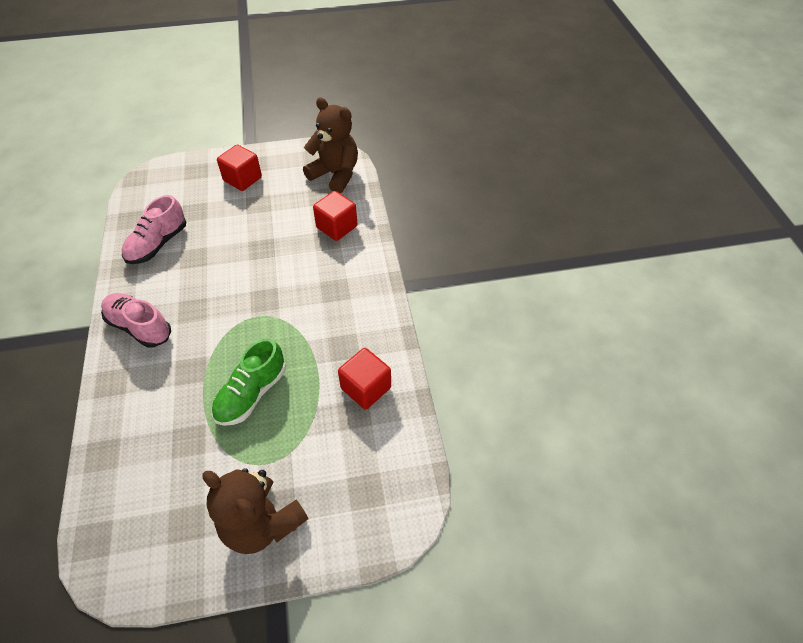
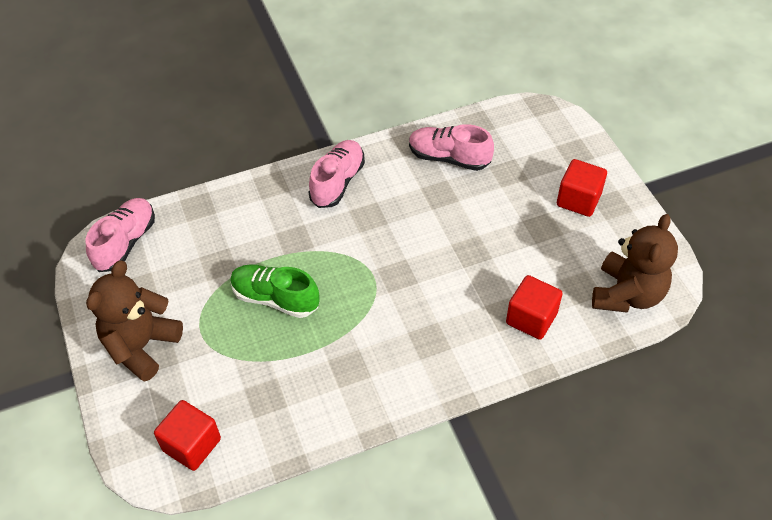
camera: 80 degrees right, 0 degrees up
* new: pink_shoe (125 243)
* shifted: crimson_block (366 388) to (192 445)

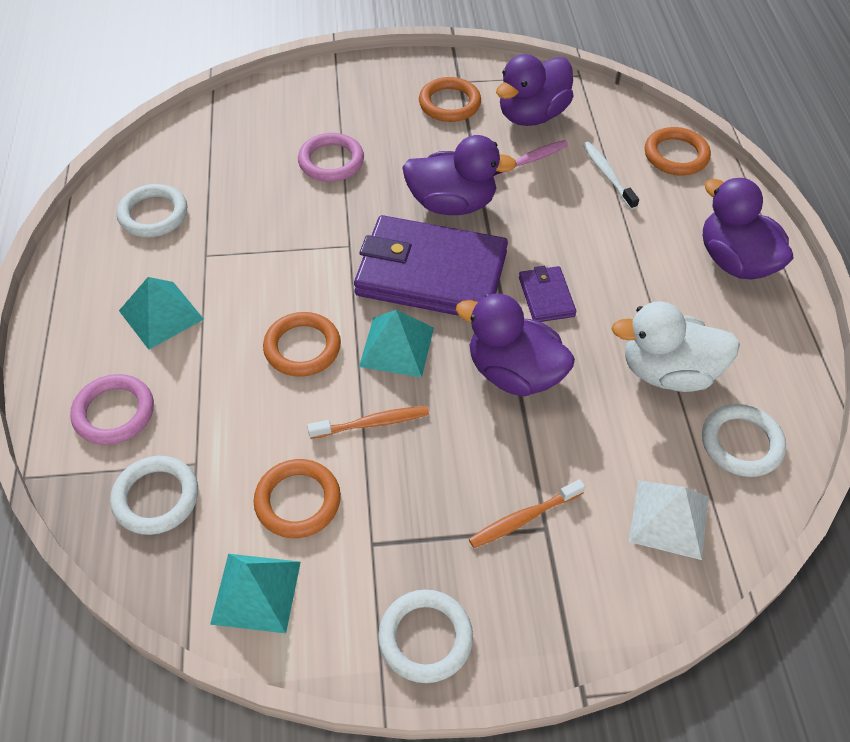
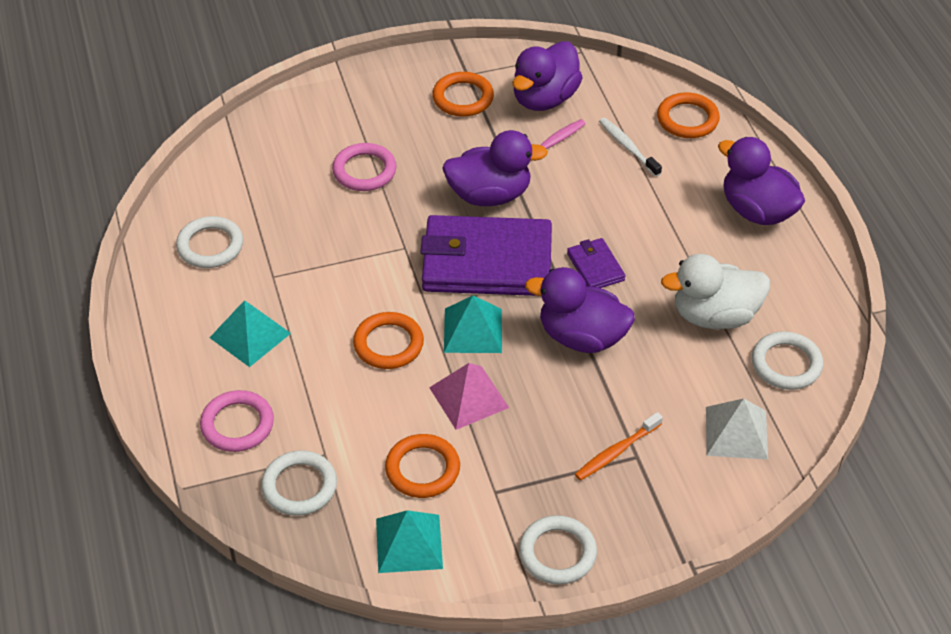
camera: 10 degrees left, 5 degrees down
* swapped: orange-coloured_dental_brush (372 423) to pink_pyramid_shape (468 397)

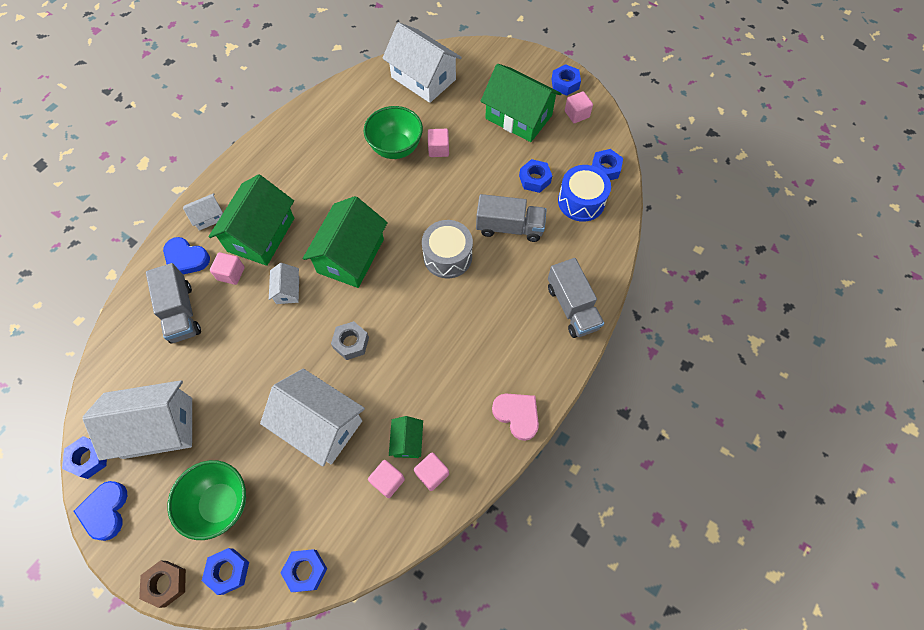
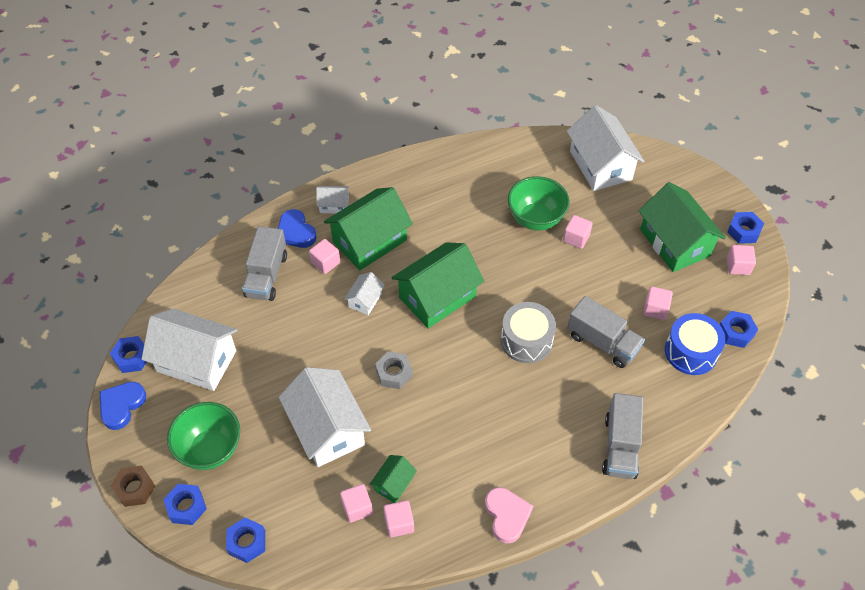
camera: 30 degrees right, 10 degrees down
* swapped: cobalt_nut (534 179) to pink_block (655 309)

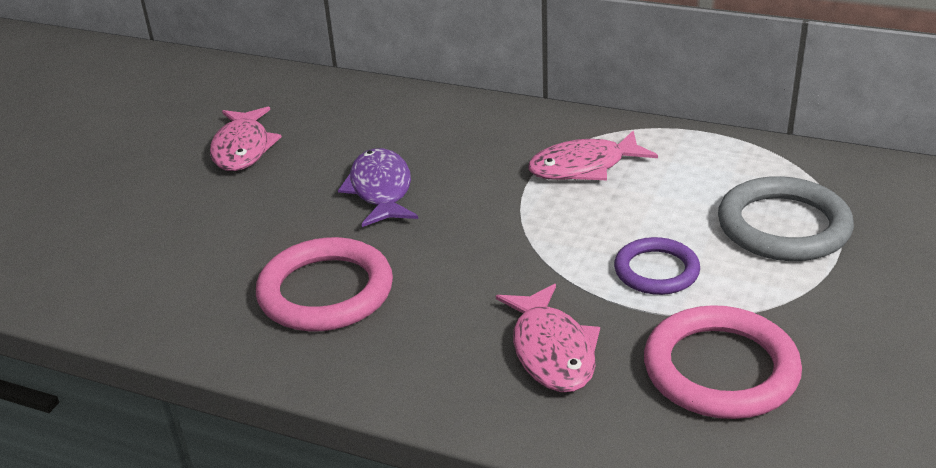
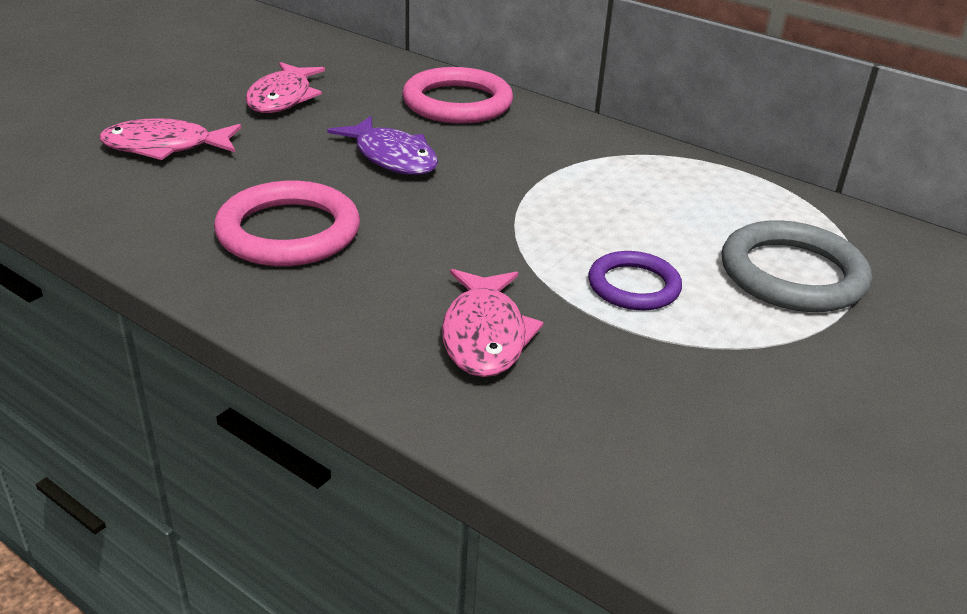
camera: 10 degrees right, 0 degrees up
* shifted: pink_toy_fish (584 167) to (165 147)
* shifted: pink_hoop (720 369) to (457 103)
* rotated: purple_toy_fish (381 190) = (392 157) 135 degrees clockwise

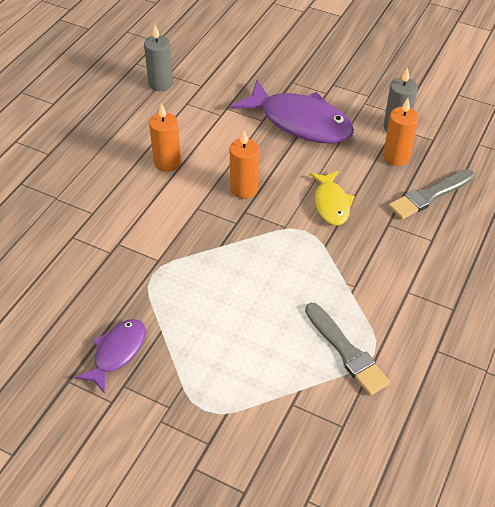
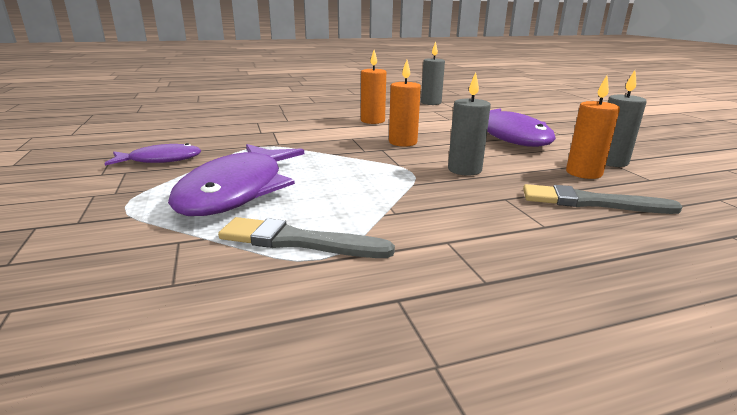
camera: 45 degrees right, 25 degrees down
* new: purple_toy_fish (238 190)
* swapped: yellow_toy_fish (331 203) to ash-grey_candle (464 170)
* rotated: ash-grey_brush (346 351) = (298 241) 90 degrees clockwise

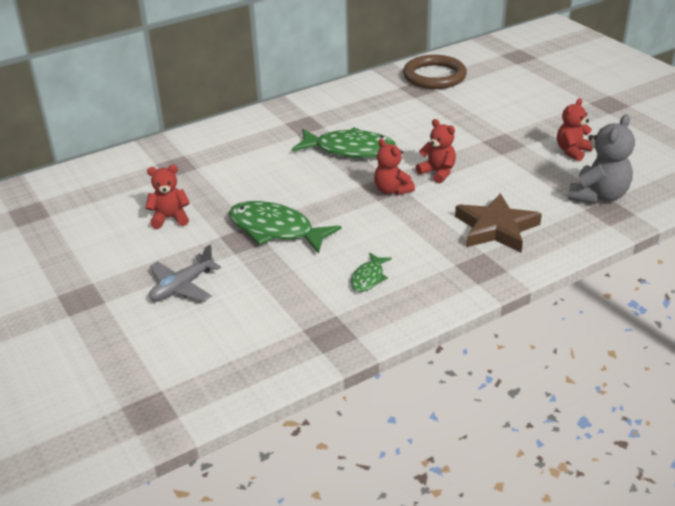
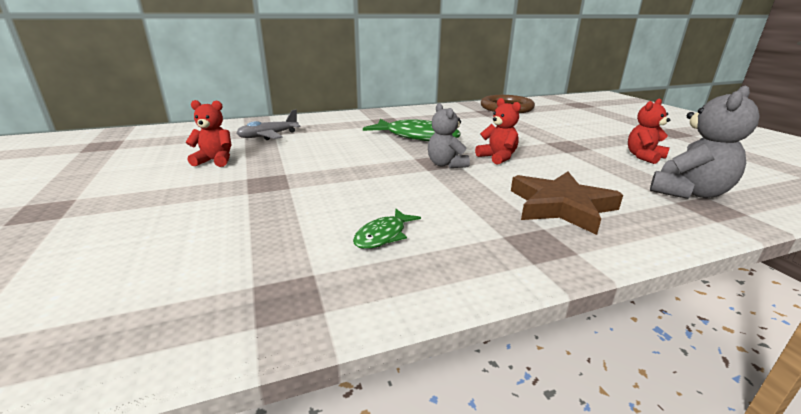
camera: 10 degrees right, 10 degrees down
* gone: emerald_toy_fish (275 230)
* shifted: ash-grey_plane (182 287) to (268 136)
* repainted: crimson_teddy (392 190) to ash-grey_teddy (446 164)

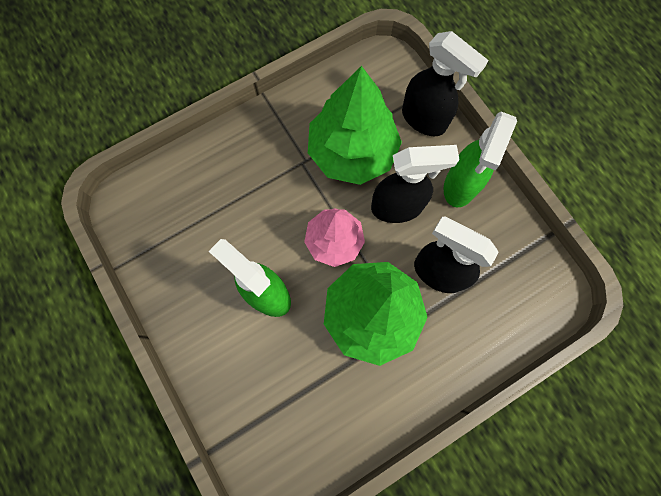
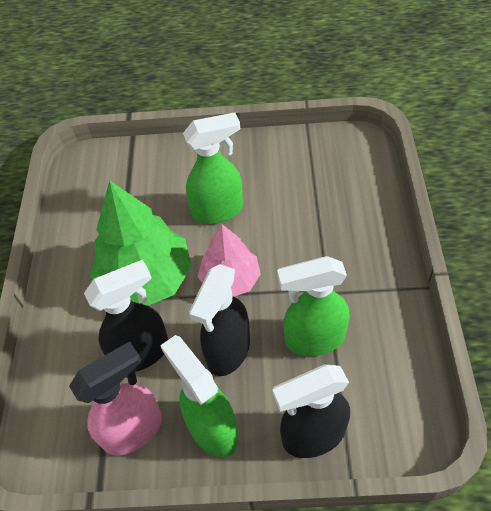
camera: 125 degrees right, 20 degrees down
* new: pink_spray_cleaner (134 430)
* swapped: emerald_toy_tree (352 151) to emerald_spray_cleaner (314 339)

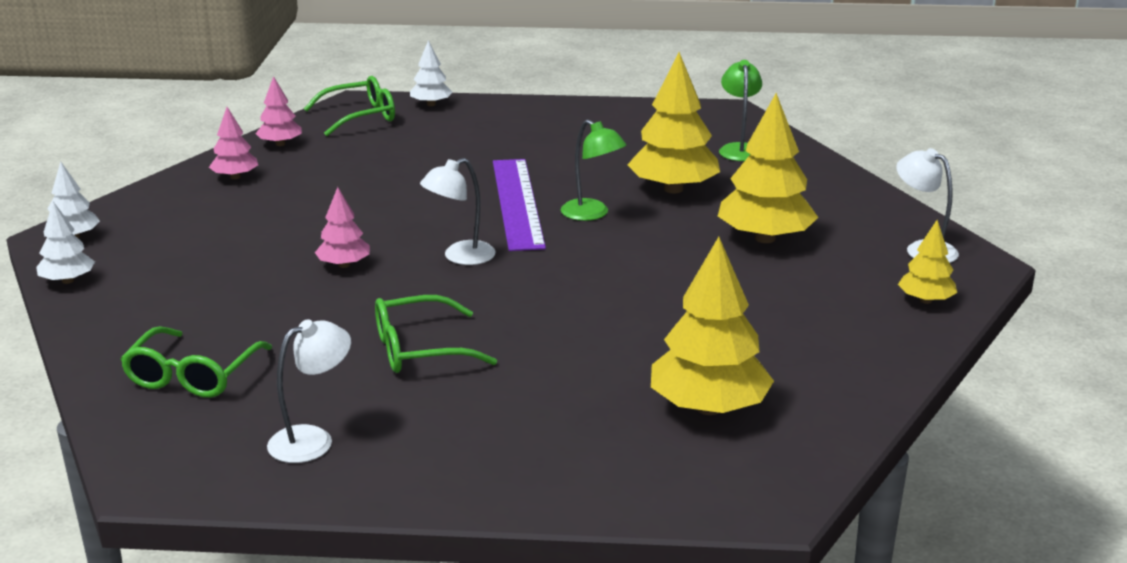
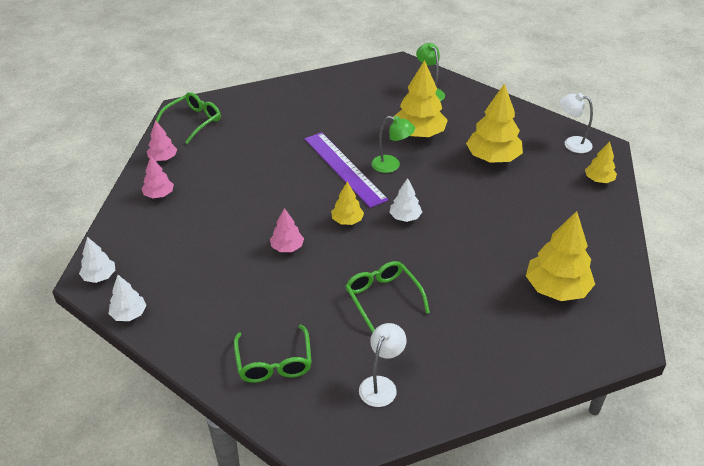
camera: 25 degrees left, 15 degrees up
* shifted: snow-white_toy_tree (431 104) to (405 217)
* swapped: snow-white_desk_lamp (460 257) to yellow_toy_tree (347 220)
* rotated: emerald_glasses (420 349) = (383 298) 105 degrees clockwise

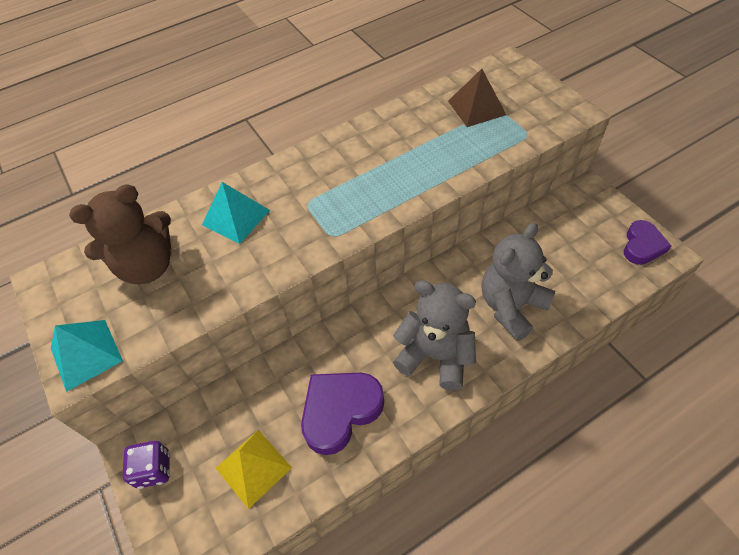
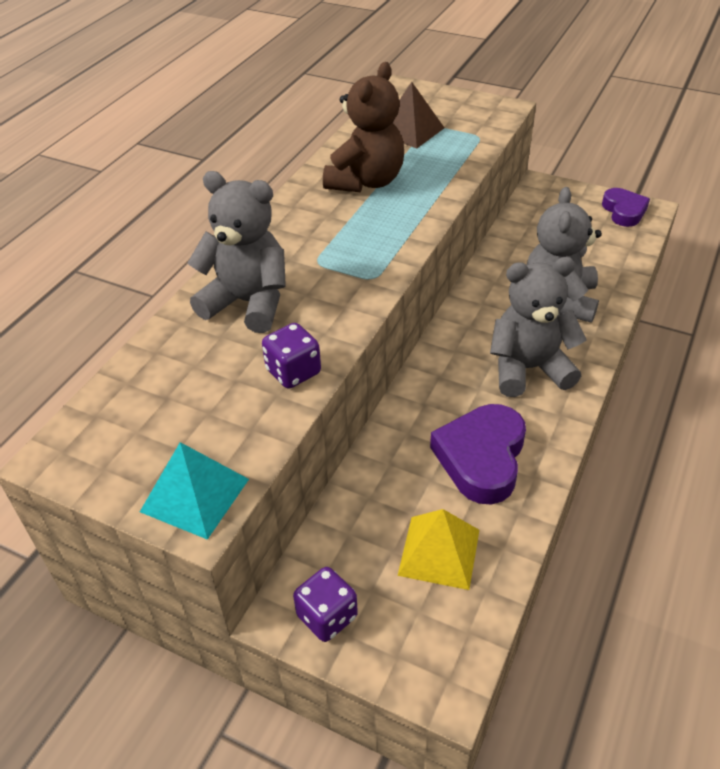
camera: 35 degrees left, 10 degrees down
* new: purple_dice (293 372)
* shifted: dark_brown_teddy (147 266) to (366 181)
* swapped: aqua_pyramid_shape (236 217) to ash-grey_teddy (248 303)

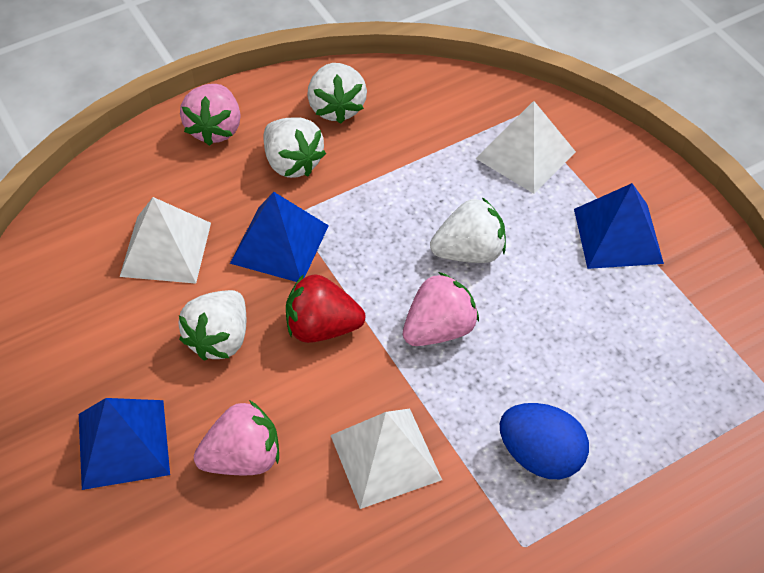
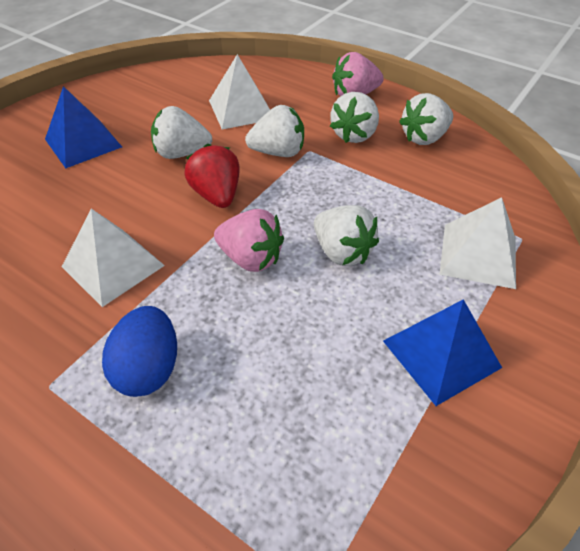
camera: 65 degrees right, 5 degrees down
* gone: pink_berry (243 458)
* swapped: cobalt_pyramid_shape (279 244) to snow-white_berry (278 152)

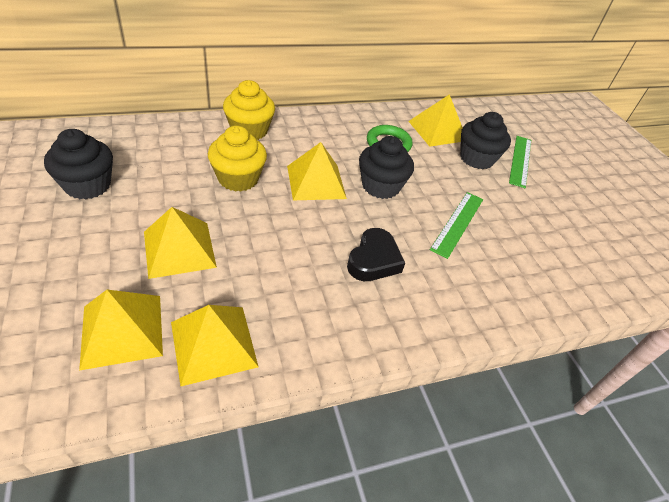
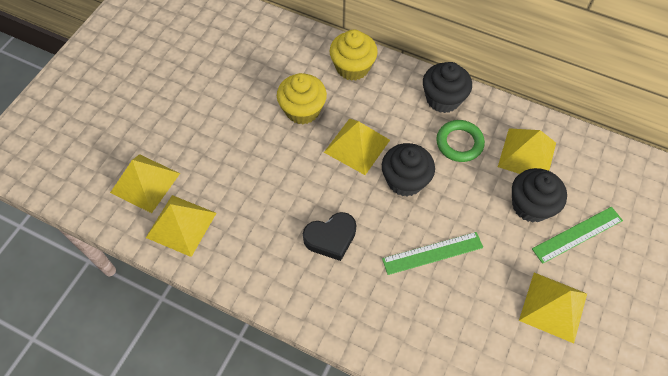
camera: 50 degrees right, 15 degrees up
* shifted: ebony_cupcake (87 185) to (443 99)
* shifted: yellow_pyramid_shape (179 249) to (553 307)

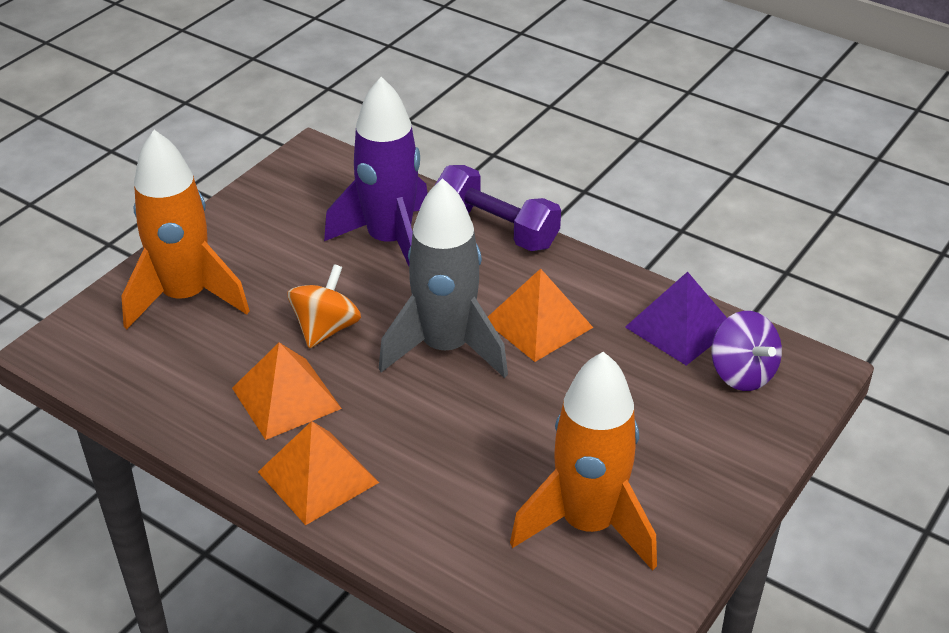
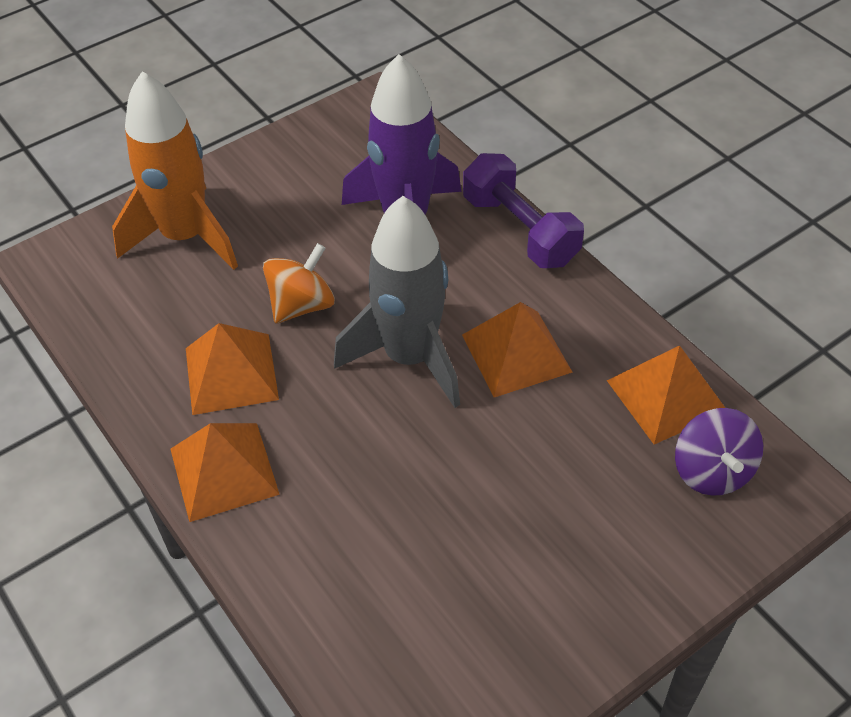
camera: 20 degrees right, 10 degrees up
* gone: orange-coloured_rocket (588 524)
* repainted: purple_pyramid_shape (679 327) to orange-coloured_pyramid_shape (666 395)

